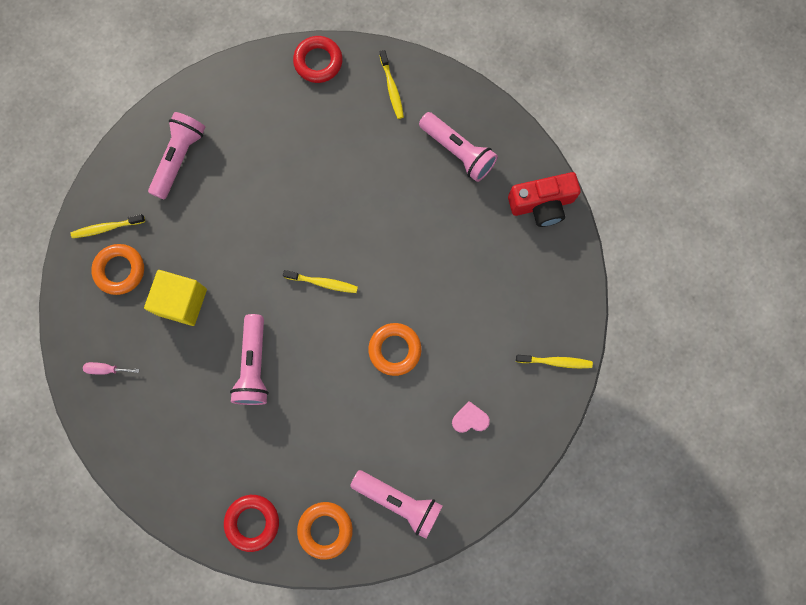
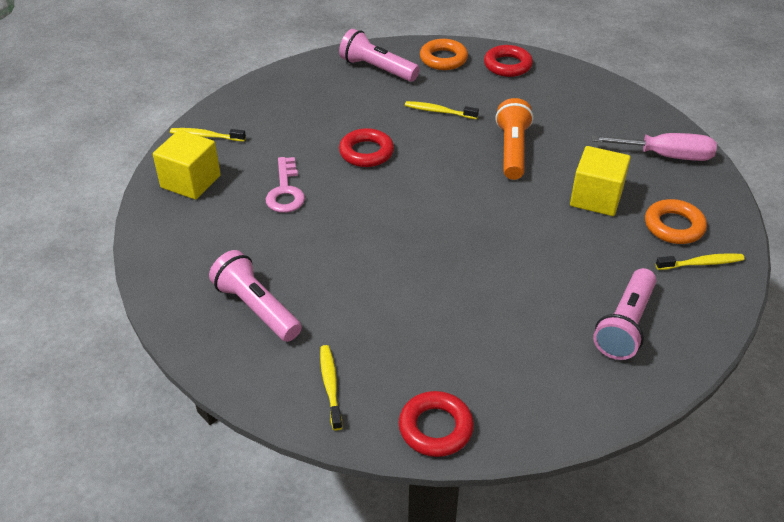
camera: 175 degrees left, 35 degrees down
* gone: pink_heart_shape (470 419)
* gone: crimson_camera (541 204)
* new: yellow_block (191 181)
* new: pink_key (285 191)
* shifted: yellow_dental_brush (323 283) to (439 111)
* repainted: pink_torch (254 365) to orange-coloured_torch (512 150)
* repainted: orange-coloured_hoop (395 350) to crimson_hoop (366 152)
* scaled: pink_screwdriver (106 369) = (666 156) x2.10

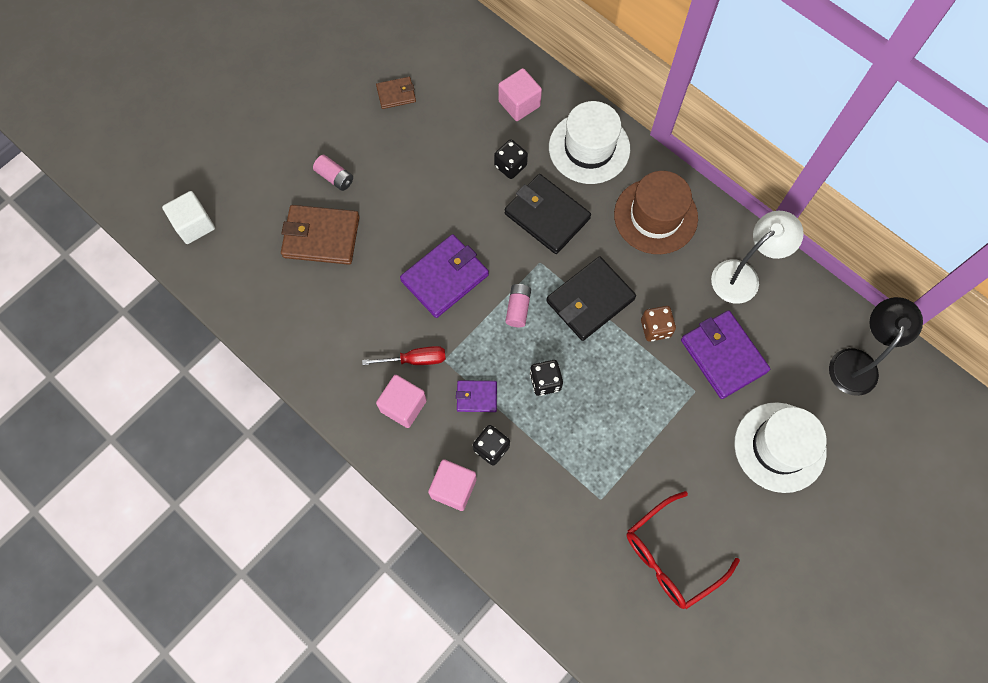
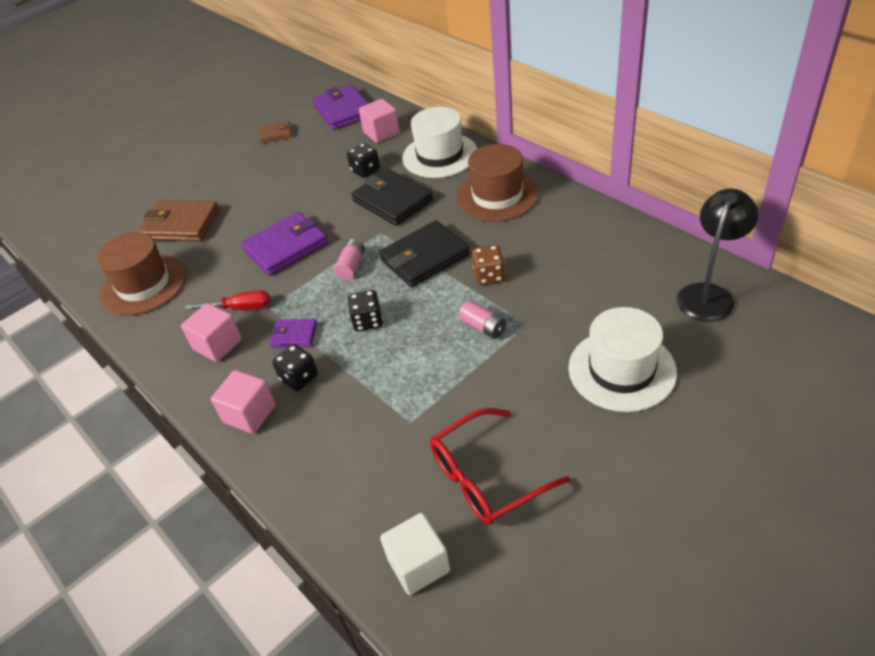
camera: 10 degrees right, 25 degrees down
* gone: snow-white_desk_lamp (743 275)
* new: dark_brown_hat (144 284)
* shifted: snow-white_block (194 225) to (418 565)
* shifted: pink_AA_battery (335 177) to (483 327)
* shifted: purple_billfold (723 356) to (343 111)

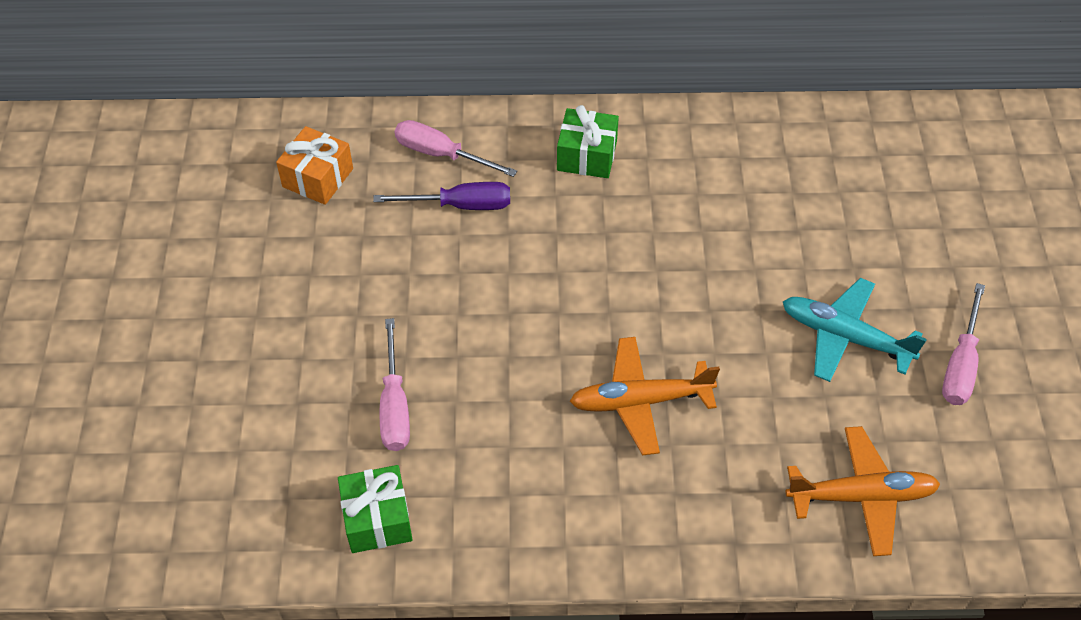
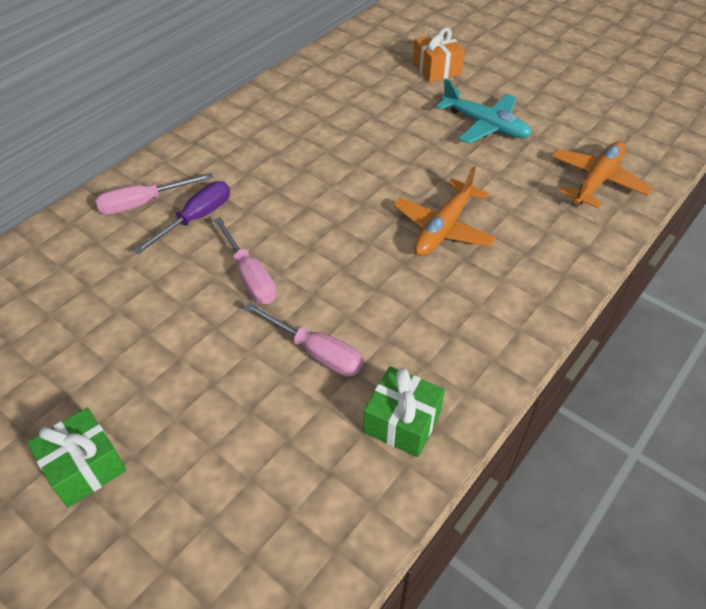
camera: 50 degrees left, 5 degrees down
* shifted: orange-coloured_wrapped_gift (318 178) to (436 69)
* shifted: emerald_wrapped_gift (587 156) to (84 467)
* shifted: pink_screwdriver (960 364) to (250 276)
* rotated: aqua_plane (845 337) = (485 125) 120 degrees counterclockwise

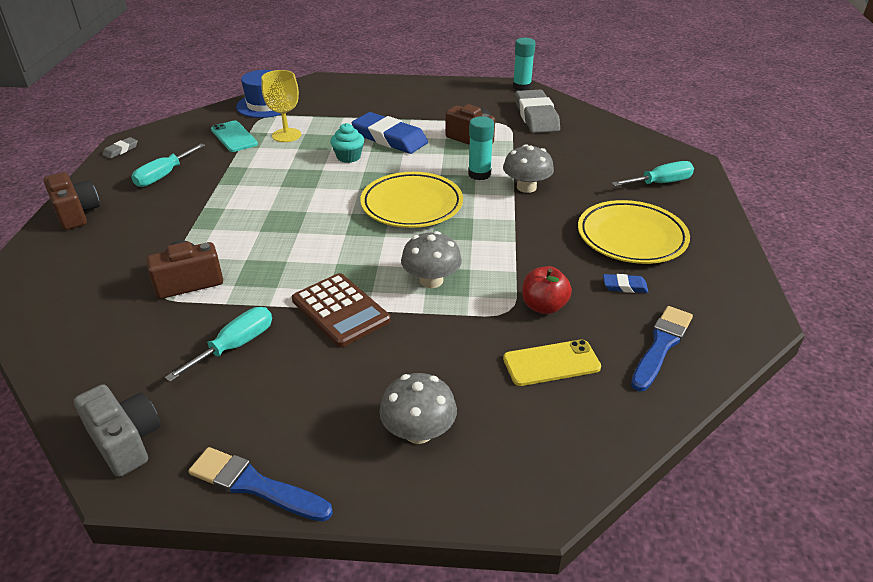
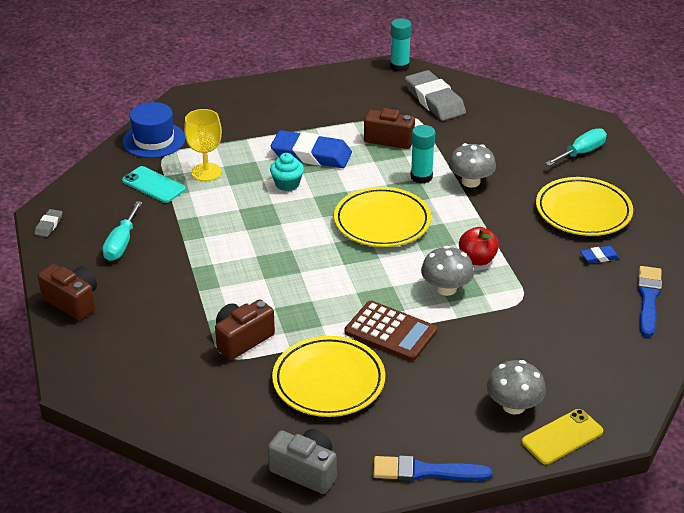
camera: 20 degrees left, 0 degrees up
* shifted: yellow_mobile_phone (551 363) to (562 437)
* shifted: crimson_apple (543 306) to (477 259)
* swapped: aqua_screwdriver (235 346) to yellow_dinner_plate (328 381)

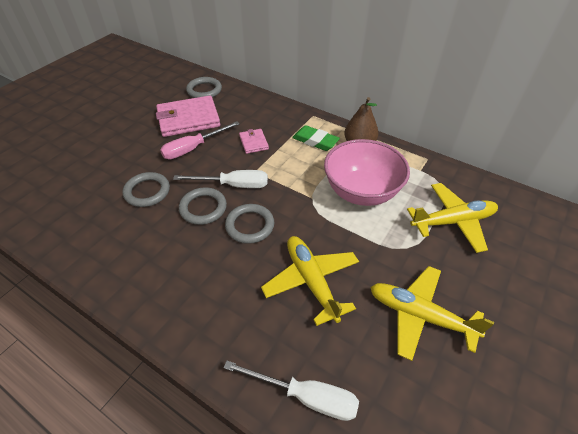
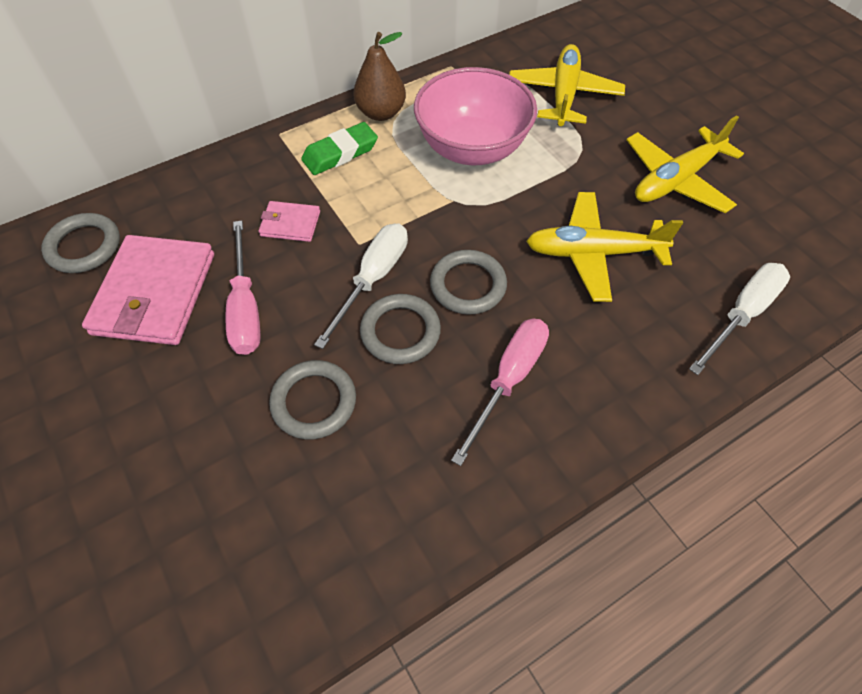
camera: 65 degrees left, 10 degrees up
* new: pink_screwdriver (508 380)

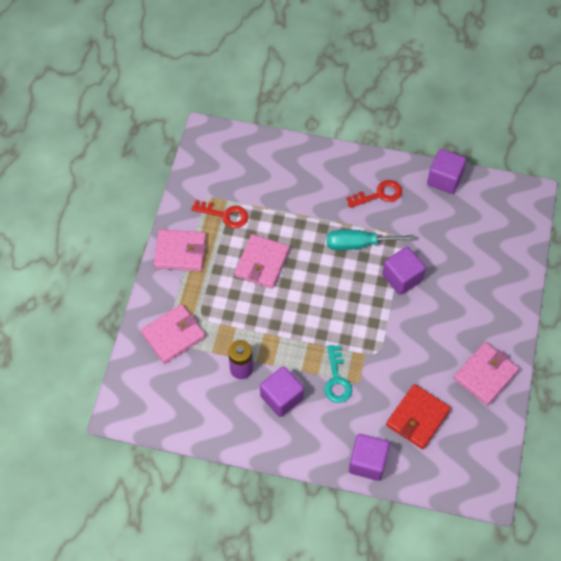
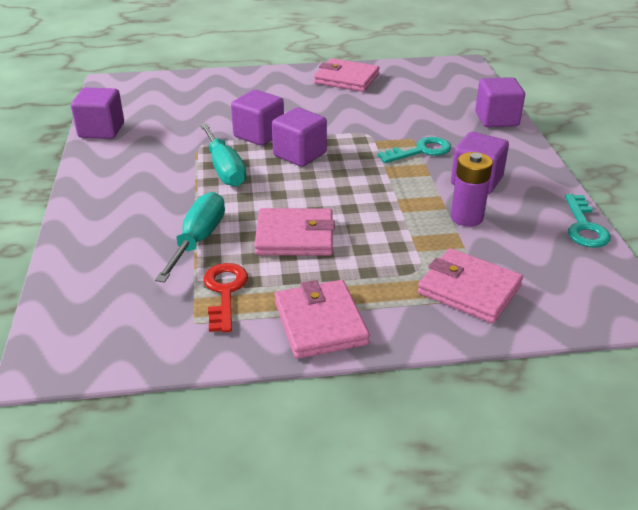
camera: 110 degrees left, 25 degrees down
* gone: crimson_key (379 194)
* gone: crimson_billfold (417 418)
* new: aqua_screwdriver (198 239)
* new: purple_block (299 154)
* new: aqua_key (584 227)

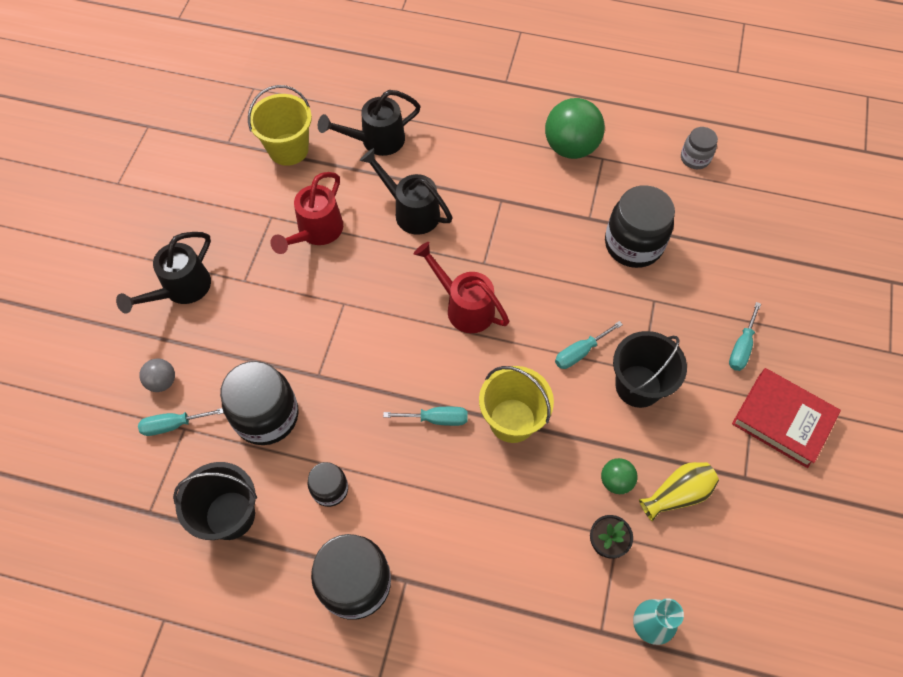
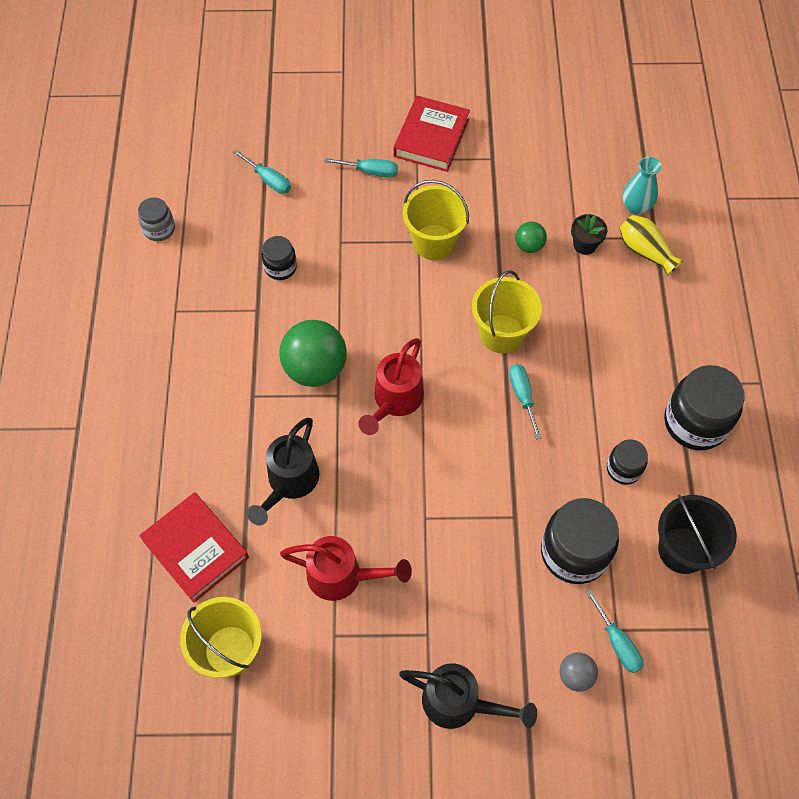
camera: 105 degrees left, 0 degrees up
* shifted: emerald_ball (570 147) to (315 368)
* shifted: aqua_screwdriver (580 352) to (269 180)
* shifted: yellow_flower_vase (677 494) to (645 251)
* swapped: ebony_sprinkling_can (376 141) to crimson_book (196 549)
* repainted: ebony_bucket (638 386) to yellow_bucket (434 242)
* scaled: ebony_jar (633 244) = (280 267) x0.54

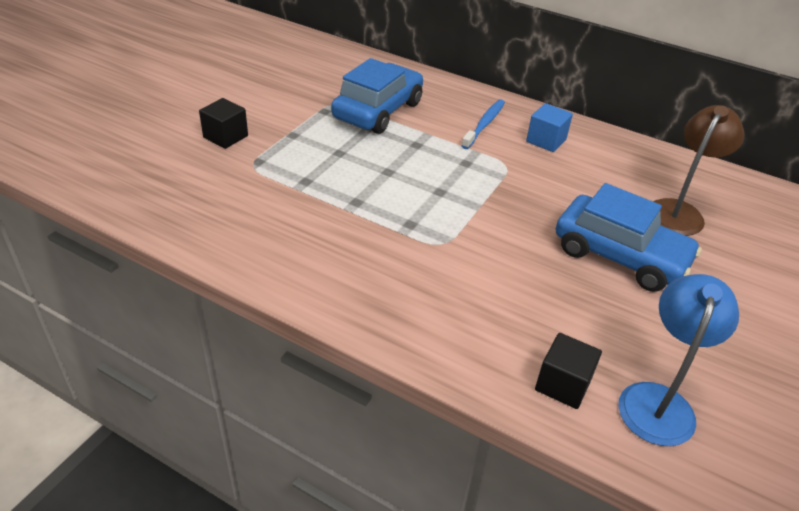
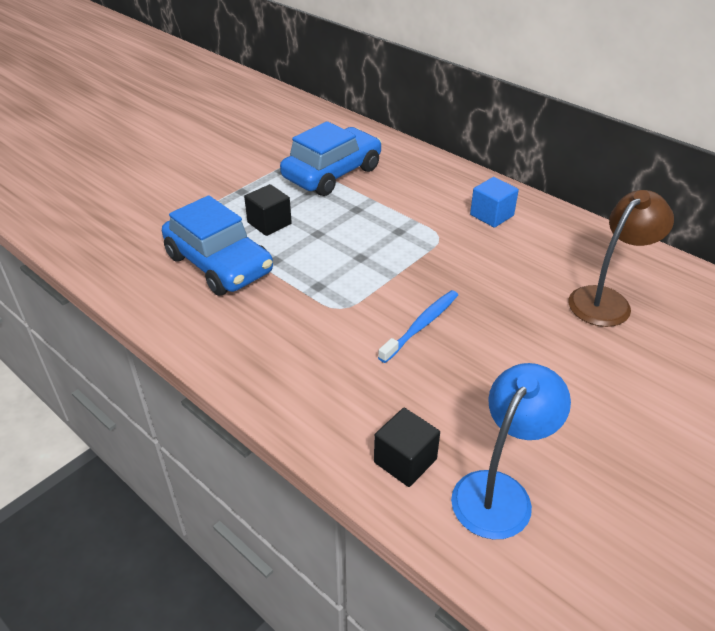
camera: 15 degrees right, 0 degrees up
* shifted: ebony_block (225 137) to (269 223)
* shifted: cobalt_dental_brush (484 124) to (421 325)
* shifted: cobalt_car (620 255) to (219 264)

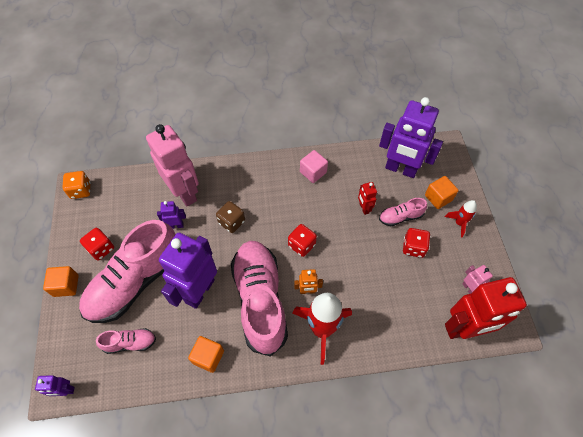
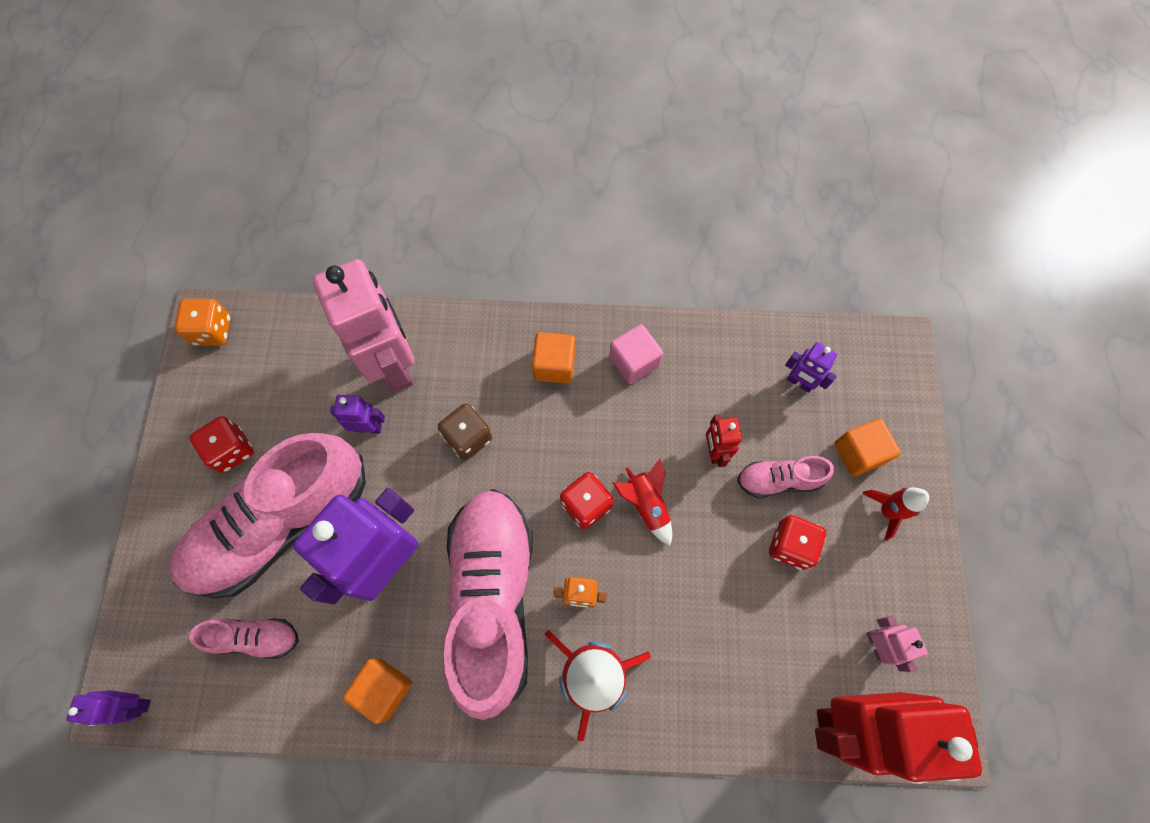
camera: 10 degrees right, 10 degrees up
* new: crimson_rocket (646 504)
* shifted: orange-coloured_block (66 285) to (554 365)
* scaled: purple_robot_figure (400 169) = (799 383) x0.44

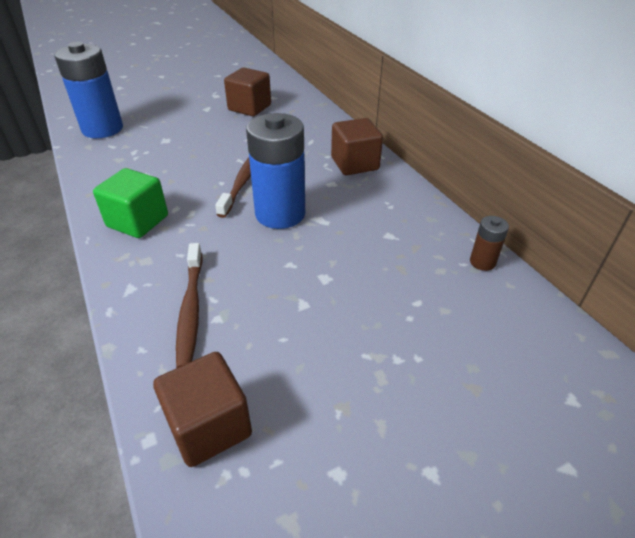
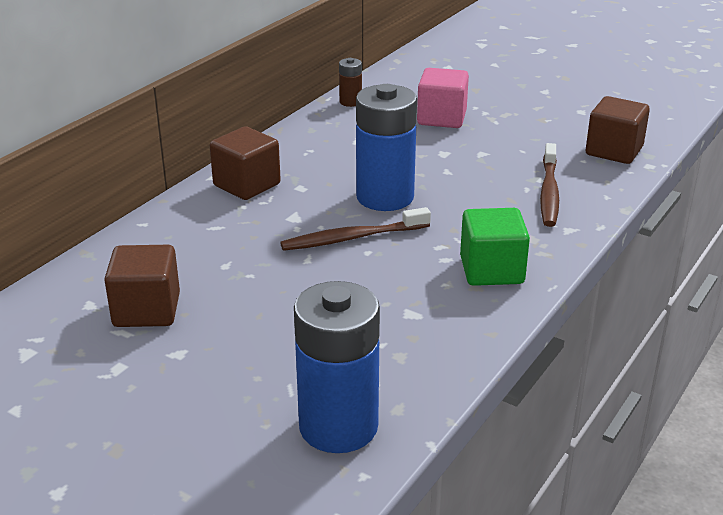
camera: 120 degrees left, 10 degrees down
* new: pink_block (441 118)
* rotated: dark_brown_dental_brush (191 309) = (549 192) 135 degrees clockwise

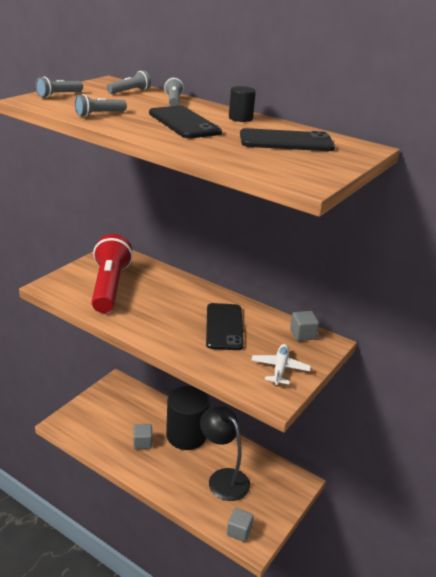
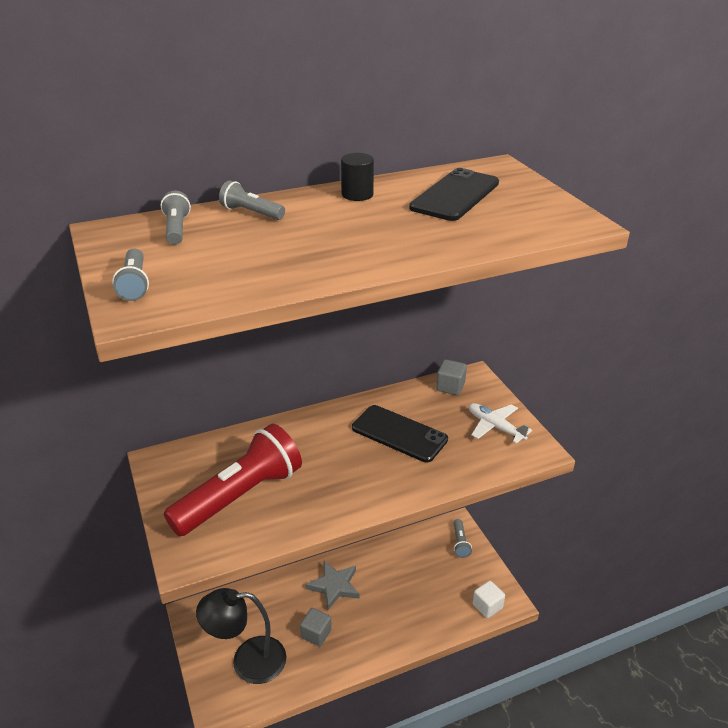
camera: 55 degrees left, 5 degrees up
* gone: ebony_mobile_phone (184 123)
* shifted: ash-grey_torch (99 114) to (460 543)
* shifted: ebony_desk_lamp (223 478) to (247 661)
* swapped: ebony_cylinder_shape (186 435) to ash-grey_star_shape (334 586)
* repainted: ash-grey_block (239 531) to snow-white_block (487 606)
* rotated: crimson_torch (109 286) = (240 495) 105 degrees clockwise

